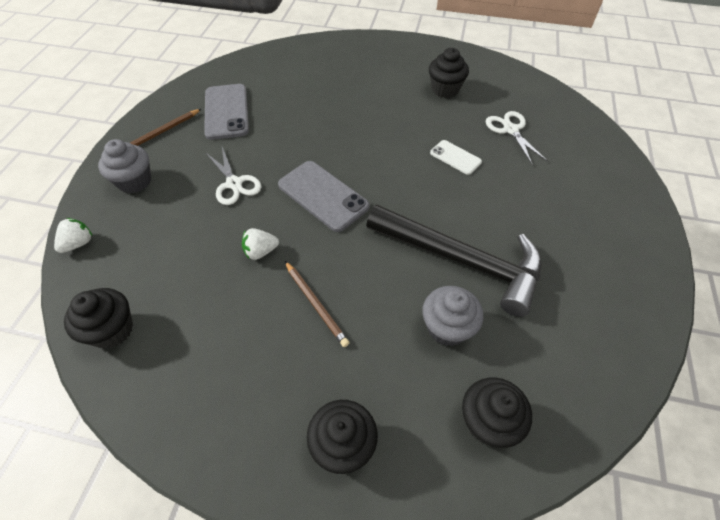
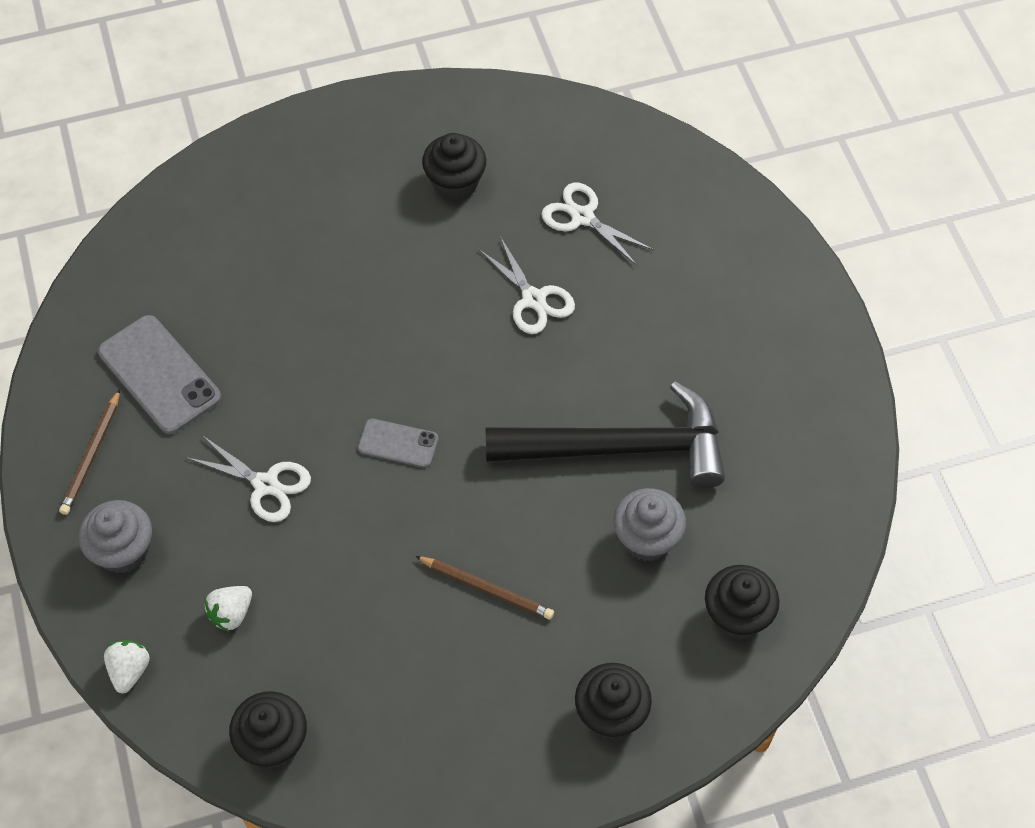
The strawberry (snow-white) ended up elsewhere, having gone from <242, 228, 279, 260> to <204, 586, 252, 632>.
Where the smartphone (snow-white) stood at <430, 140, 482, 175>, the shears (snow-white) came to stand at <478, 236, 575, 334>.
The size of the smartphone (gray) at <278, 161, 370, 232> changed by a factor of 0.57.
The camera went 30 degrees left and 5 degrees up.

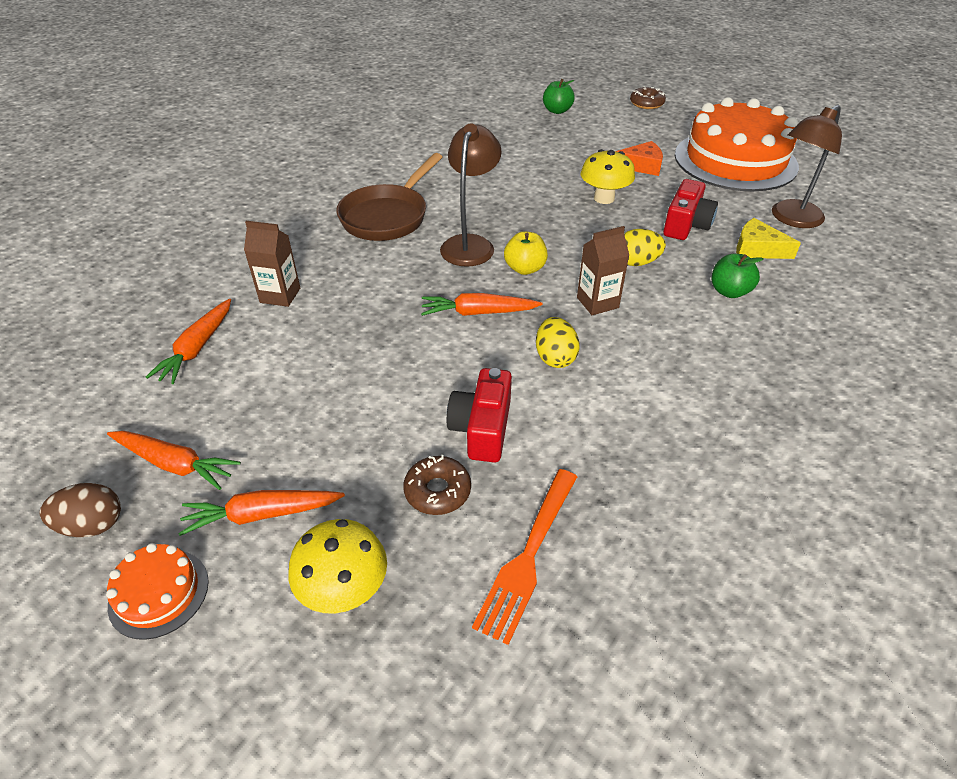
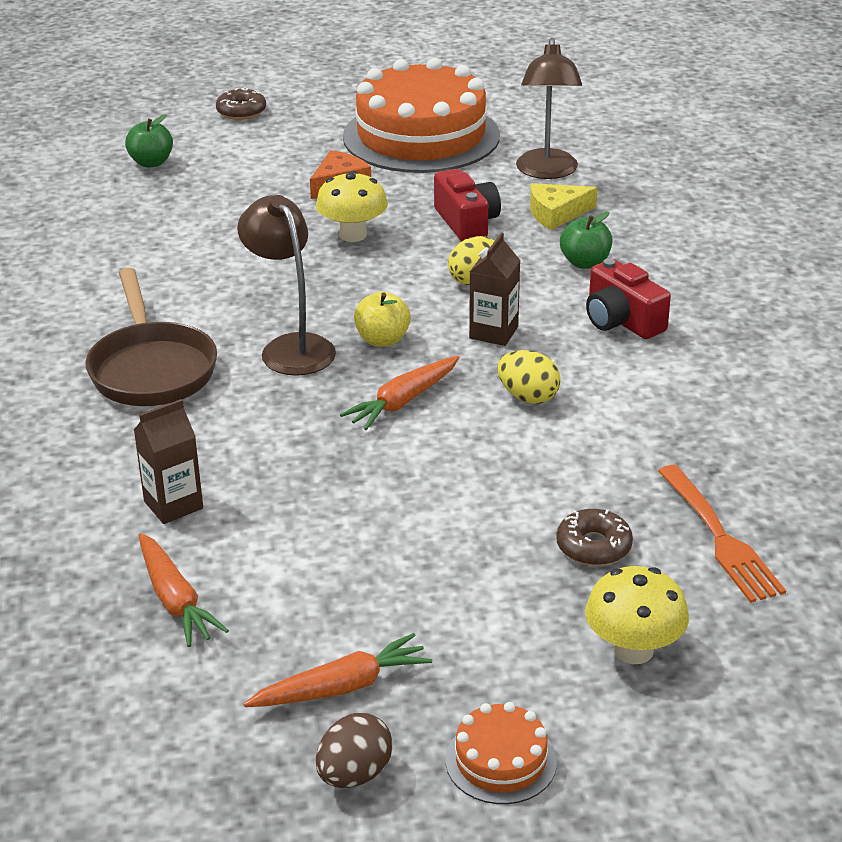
The second view lost the toy carrot (bright orange) at <178, 490, 345, 536>.
The photo camera (crimson) ended up elsewhere, having gone from <447, 368, 512, 463> to <586, 259, 671, 339>.
The camera went 45 degrees left and 10 degrees down.

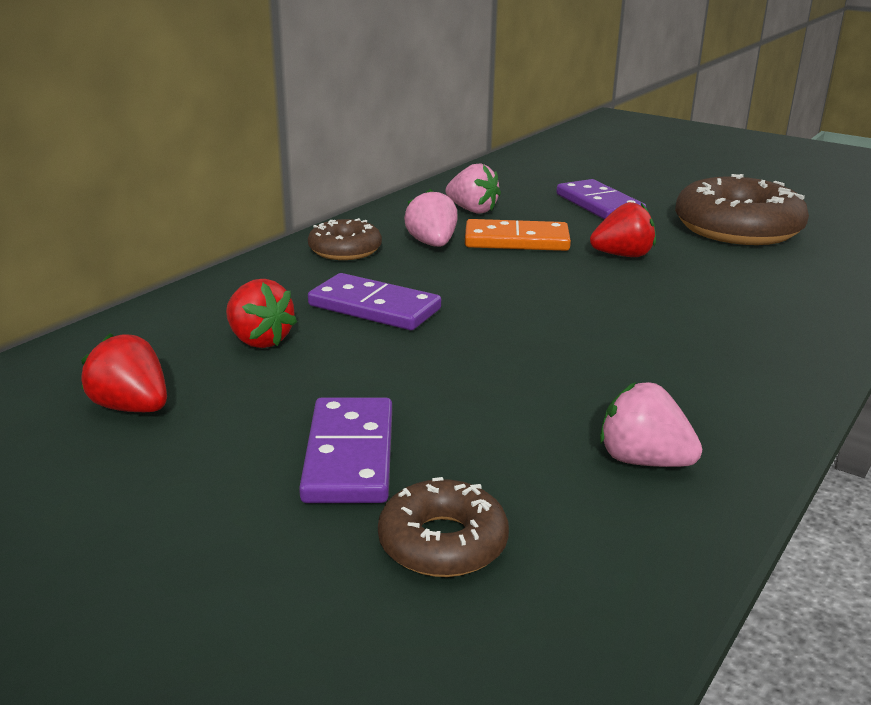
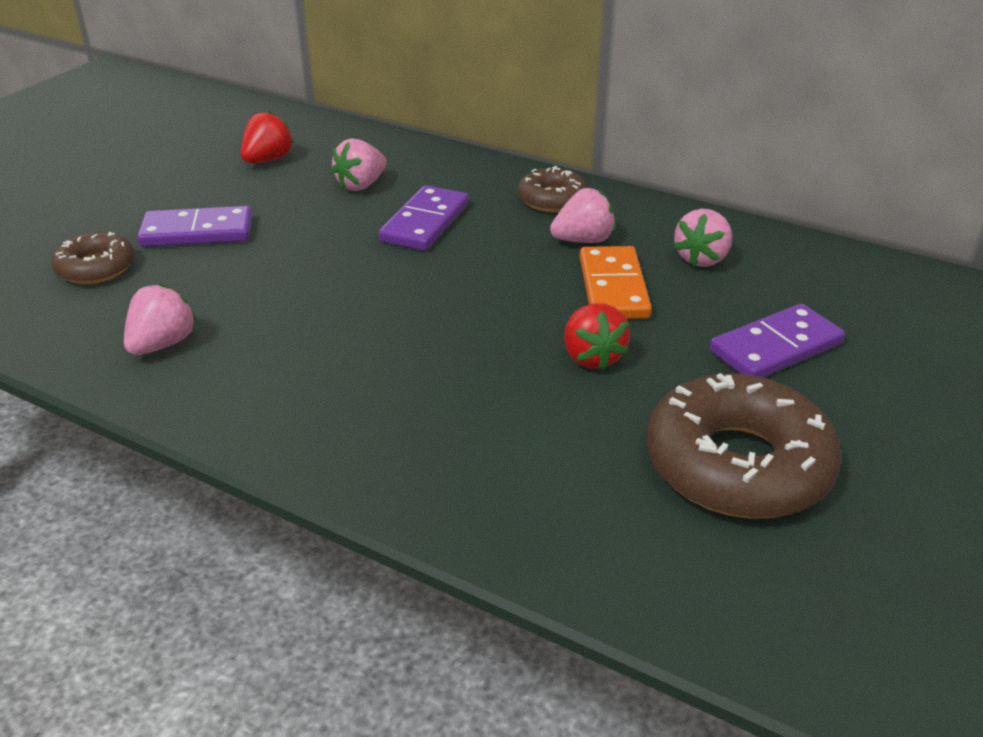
What was the strawberry (crimson) at <226, 279, 297, 348> turned into the strawberry (rosy) at <331, 138, 386, 191>.
The camera went 85 degrees right and 10 degrees up.

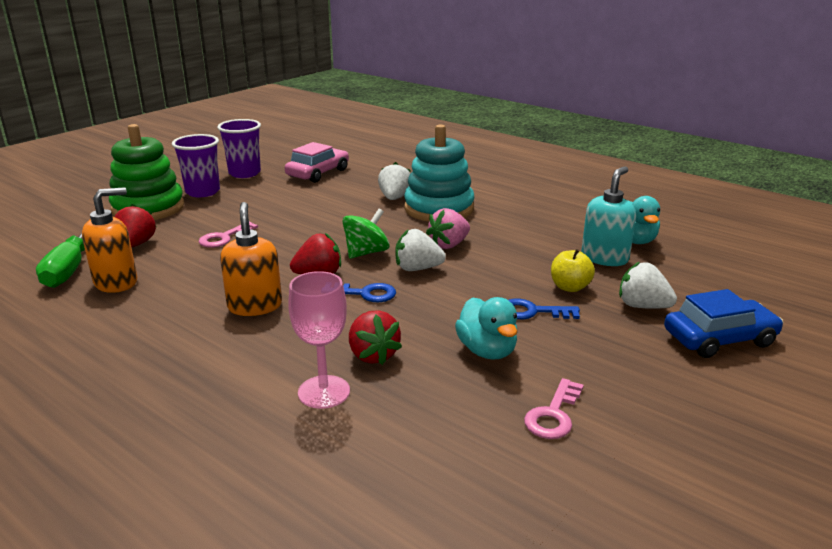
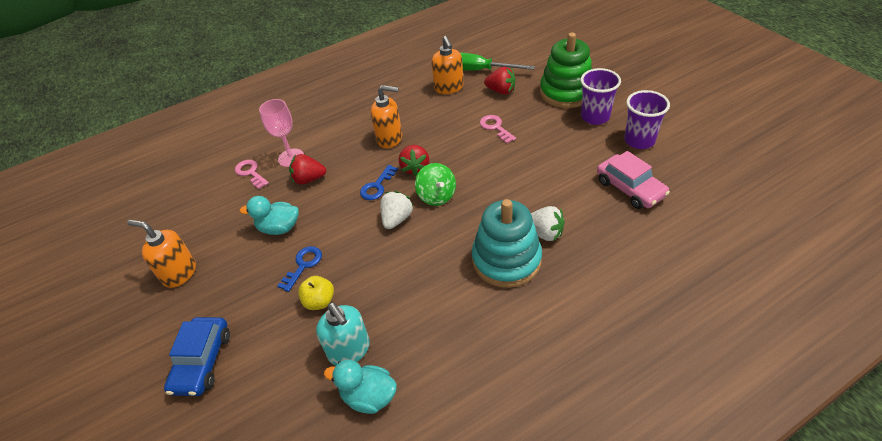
The second view lost the strawberry (rosy) at <426, 208, 470, 249>.
The second view lost the strawberry (snow-white) at <619, 262, 677, 309>.
The second view gained the pump bottle (bright orange) at <127, 220, 196, 288>.
The key (rosy) ended up elsewhere, having gone from <524, 378, 584, 439> to <235, 160, 269, 189>.
The camera went 115 degrees right and 20 degrees up.

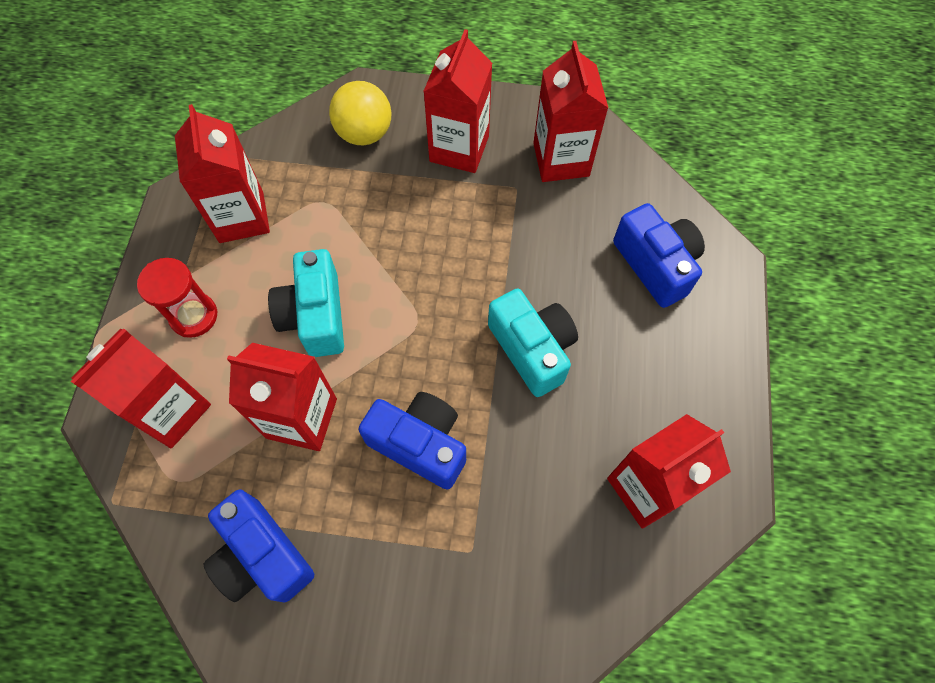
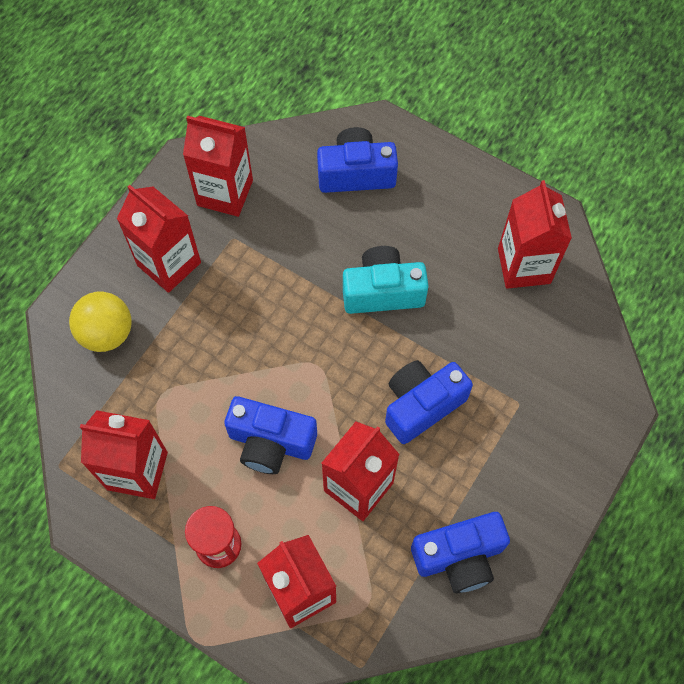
What was the photo camera (aqua) at <268, 249, 344, 357> turned into the photo camera (blue) at <224, 396, 317, 474>.
The camera went 65 degrees left and 0 degrees up.

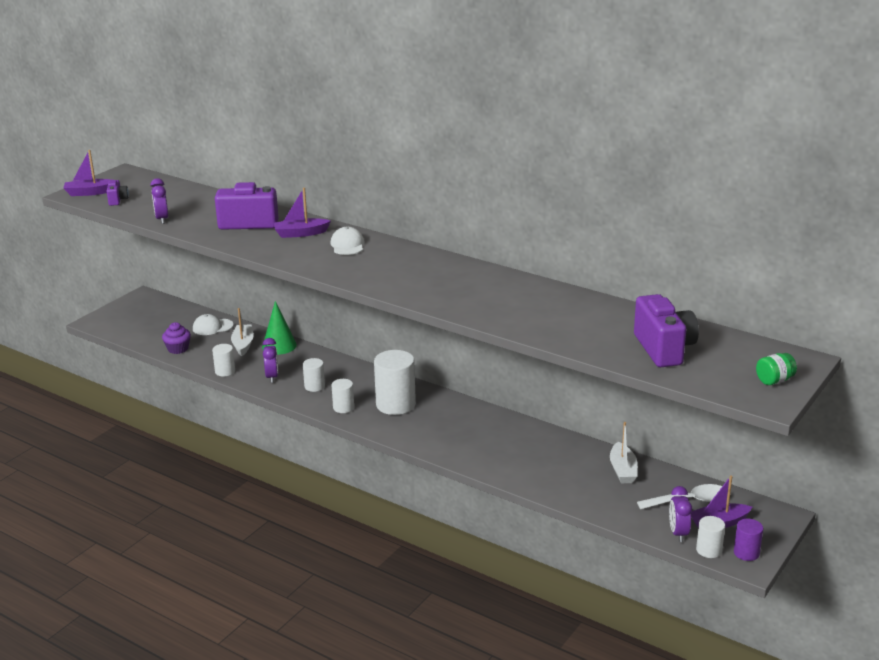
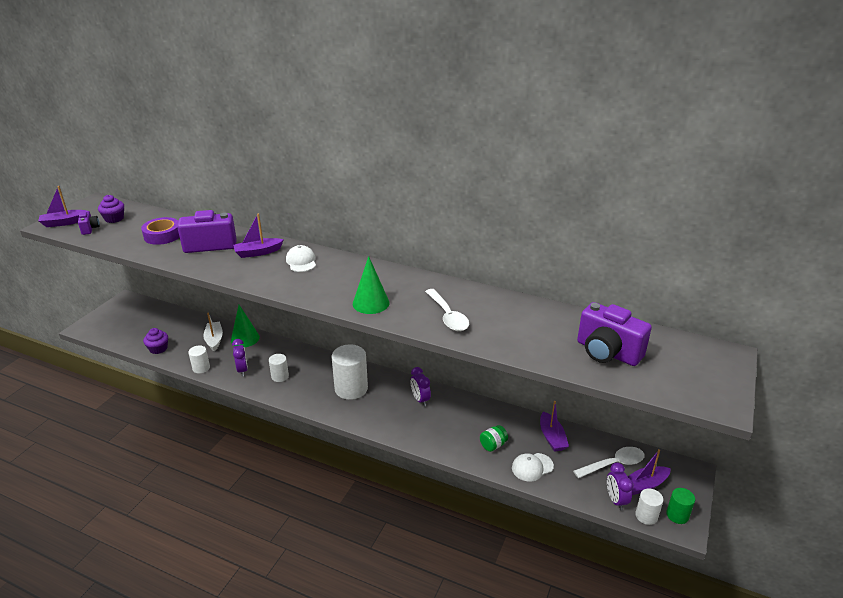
The second view lost the solid cylinder (snow-white) at <332, 379, 354, 413>.
The second view gained the cupcake (violet) at <98, 195, 124, 223>.
The second view gained the sticky tape (violet) at <141, 217, 180, 245>.
The second view gained the solid cone (emerald) at <353, 256, 389, 314>.
The second view gained the tablespoon (snow-white) at <425, 289, 469, 331>.
The clock (violet) ended up elsewhere, having gone from <150, 178, 168, 224> to <411, 367, 431, 406>.
The cap (snow-white) ended up elsewhere, having gone from <193, 314, 233, 335> to <512, 453, 554, 481>.
The preserve jar (emerald) ended up elsewhere, having gone from <756, 353, 797, 385> to <480, 425, 508, 452>.
What was the boat (snow-white) at <610, 422, 638, 483> turned into the boat (violet) at <540, 401, 569, 452>.
What was the solid cylinder (violet) at <734, 519, 763, 561> turned into the solid cylinder (emerald) at <666, 488, 695, 524>.
The photo camera (violet) at <634, 294, 699, 367> ended up facing another way, 150 degrees clockwise from before.
The camera went 10 degrees left and 5 degrees up.

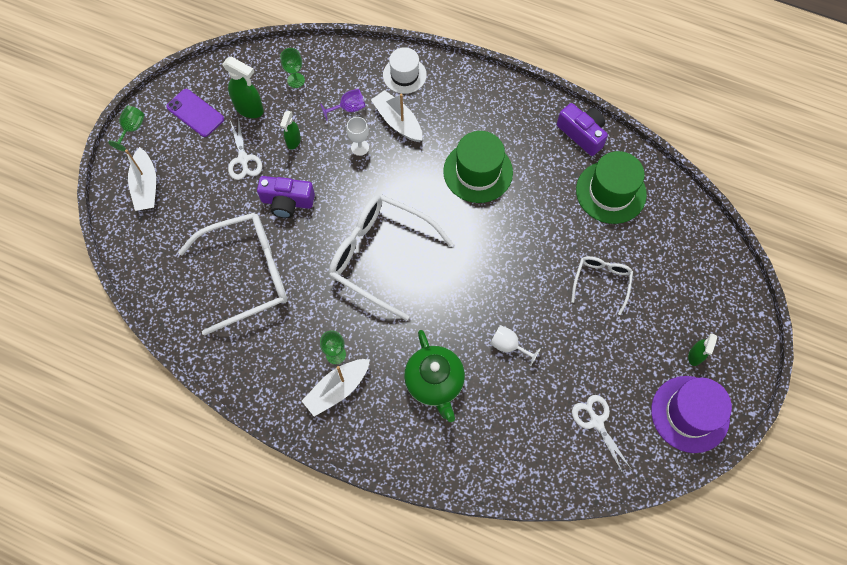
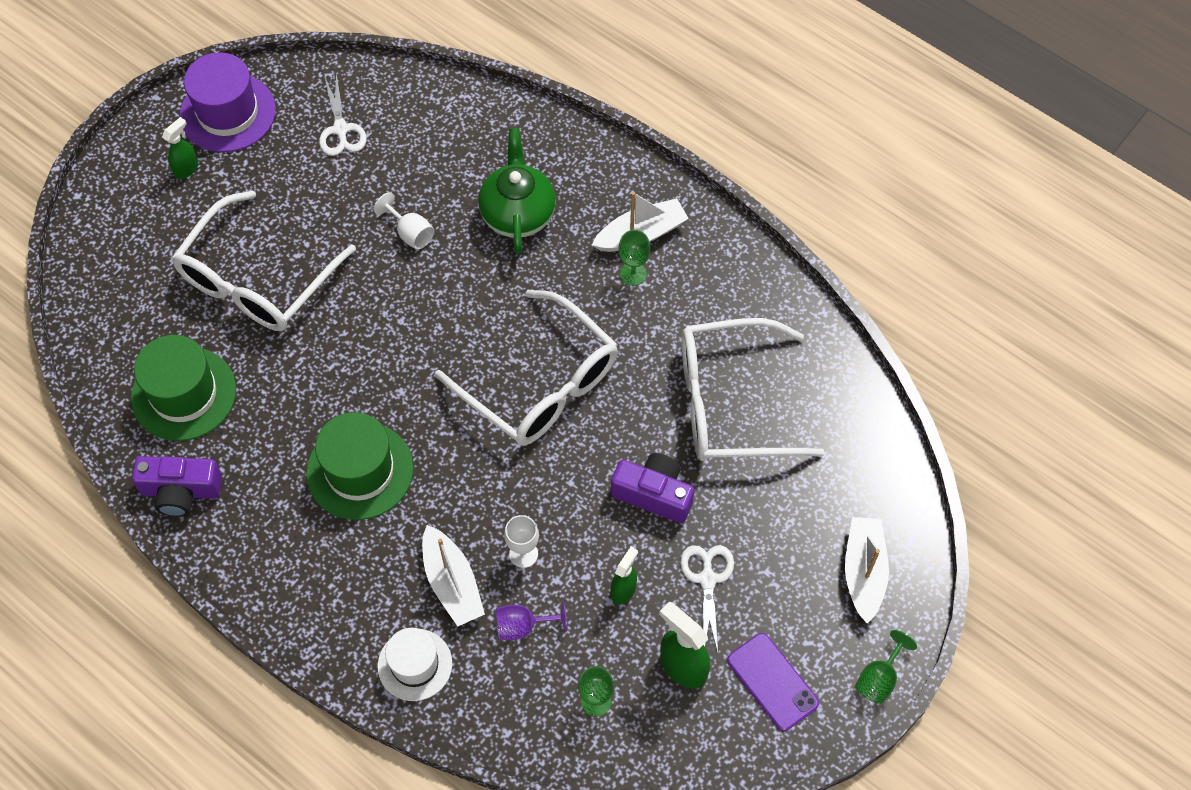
The photo camera (violet) at <557, 103, 608, 156> ended up facing another way, 60 degrees counterclockwise from before.
The size of the spectacles (snow-white) at <571, 256, 633, 315> changed by a factor of 1.93.
The camera went 165 degrees left and 5 degrees down.

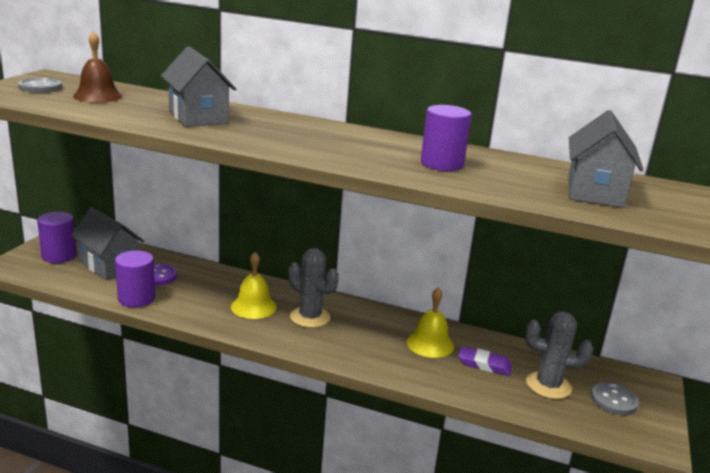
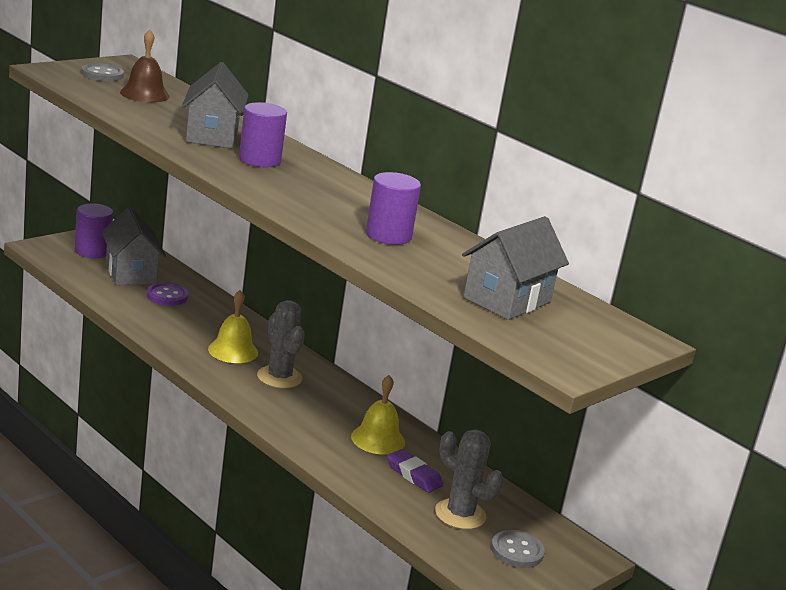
The solid cylinder (violet) ended up elsewhere, having gone from <115, 250, 155, 308> to <239, 102, 287, 167>.
The camera went 25 degrees right and 0 degrees up.

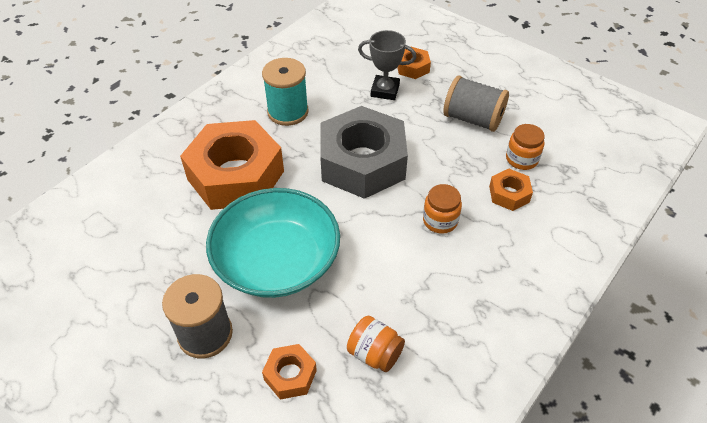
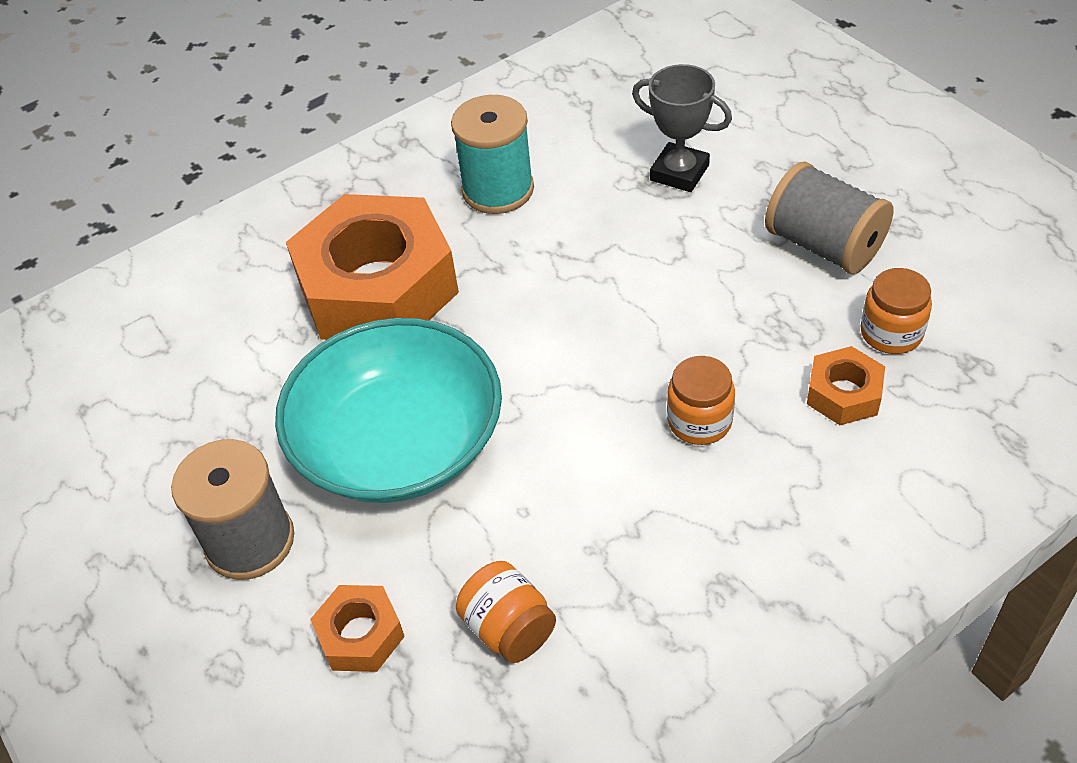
The second view lost the hex nut (gray) at <320, 106, 408, 199>.
The second view lost the hex nut (bright orange) at <397, 47, 431, 79>.
The camera went 20 degrees right and 0 degrees up.

